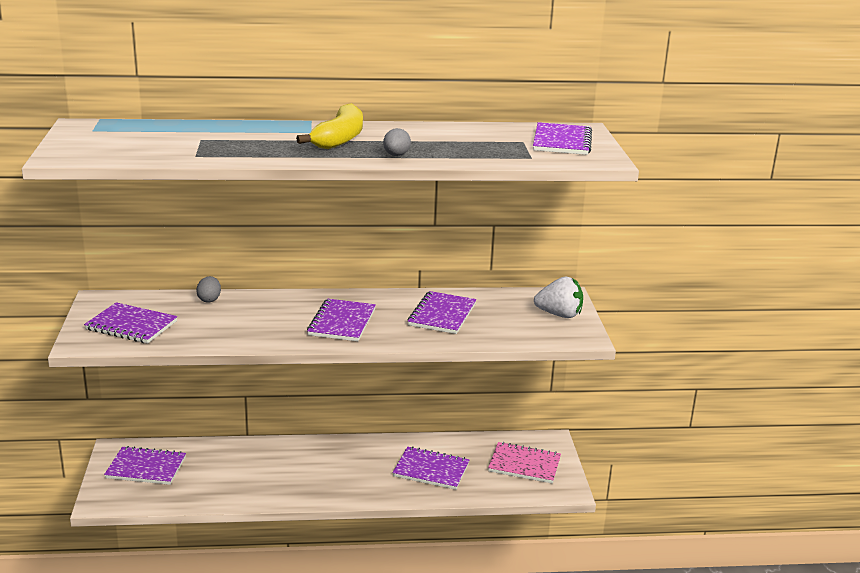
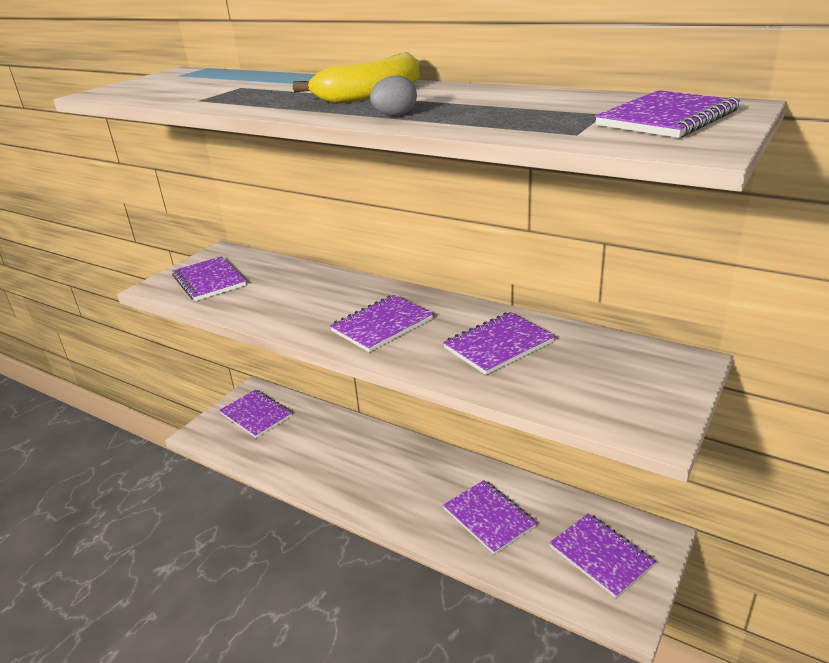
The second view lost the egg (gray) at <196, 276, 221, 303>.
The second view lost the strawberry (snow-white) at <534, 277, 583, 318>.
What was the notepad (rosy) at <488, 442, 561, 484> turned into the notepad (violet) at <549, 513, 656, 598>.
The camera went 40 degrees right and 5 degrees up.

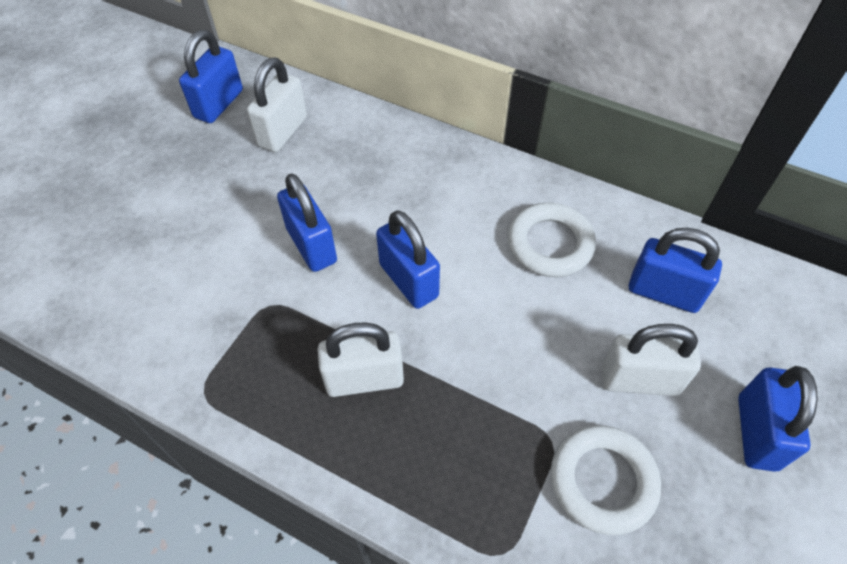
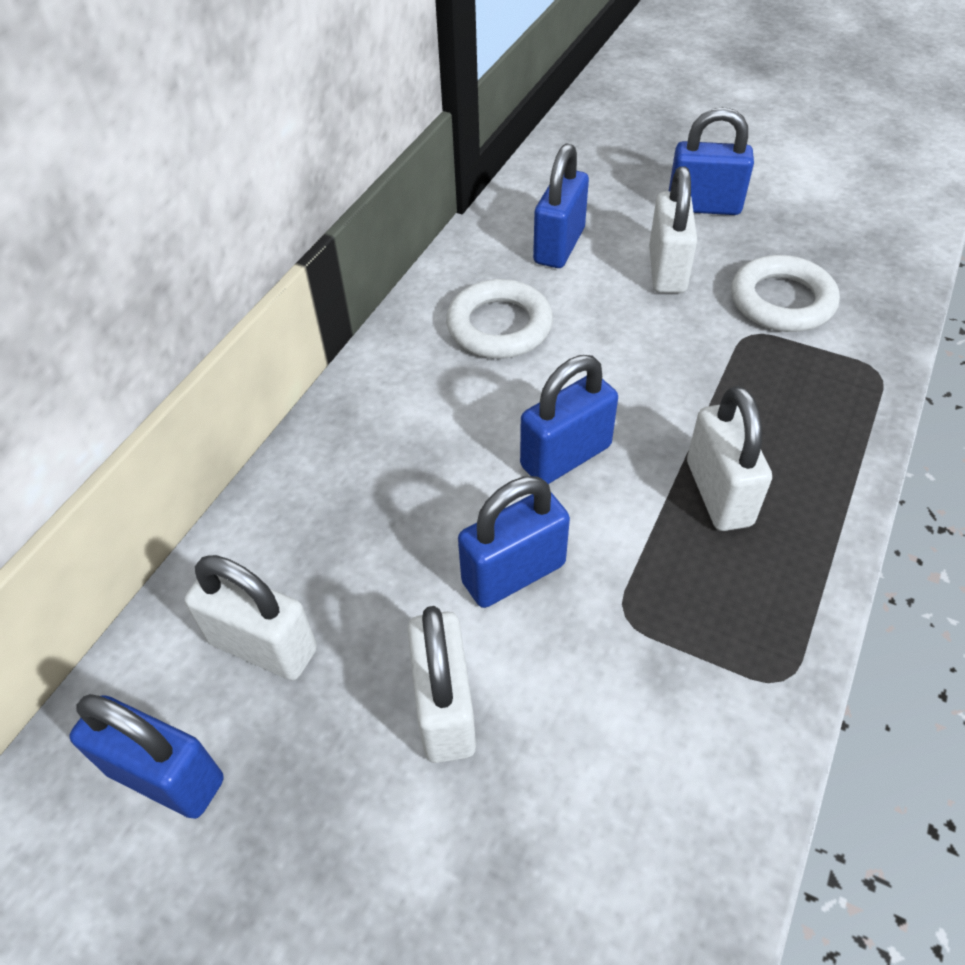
The second view gained the small lock (snow-white) at <408, 606, 476, 763>.
The camera went 90 degrees left and 5 degrees down.

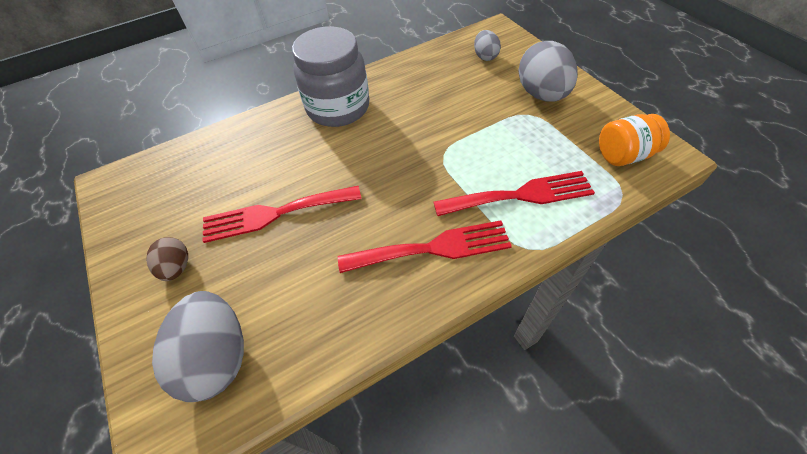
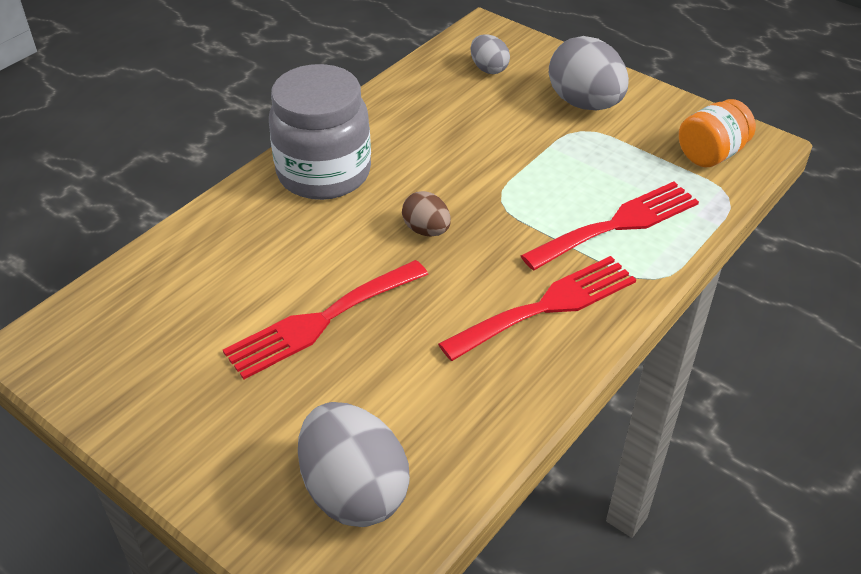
The egg (dark brown) ended up elsewhere, having gone from <146, 237, 188, 281> to <402, 191, 451, 237>.
The camera went 25 degrees left and 10 degrees down.

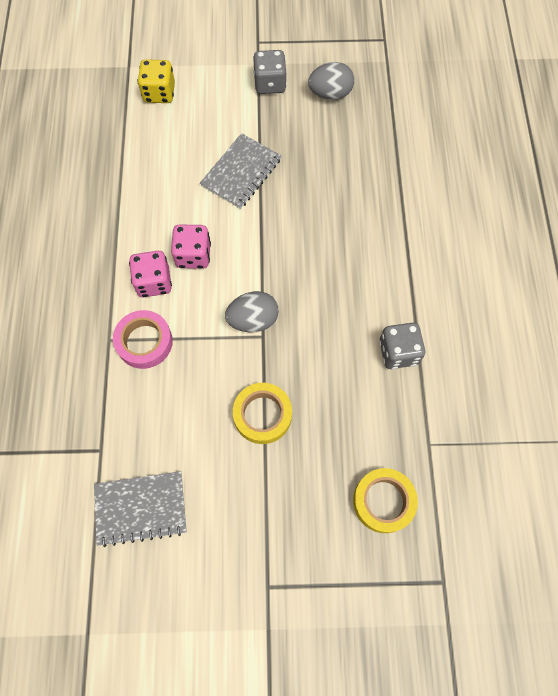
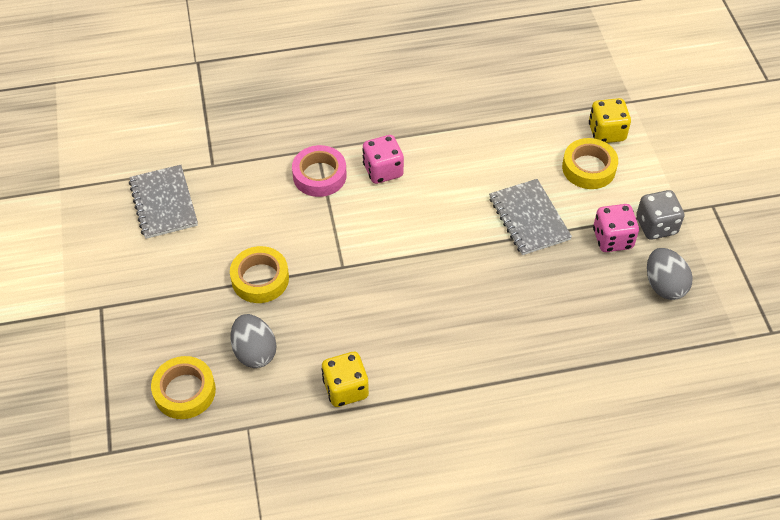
The second view gained the sticky tape (bright yellow) at <562, 138, 618, 189>.
The die (rosy) ended up elsewhere, having gone from <171, 225, 211, 269> to <593, 204, 639, 252>.
The egg (gray) ended up elsewhere, having gone from <225, 291, 279, 332> to <231, 314, 277, 368>.
What was the die (gray) at <379, 323, 425, 369> turned into the die (bright yellow) at <321, 352, 369, 407>.
The notepad (gray) at <200, 133, 282, 209> ended up facing another way, 45 degrees clockwise from before.
The camera went 80 degrees right and 15 degrees down.

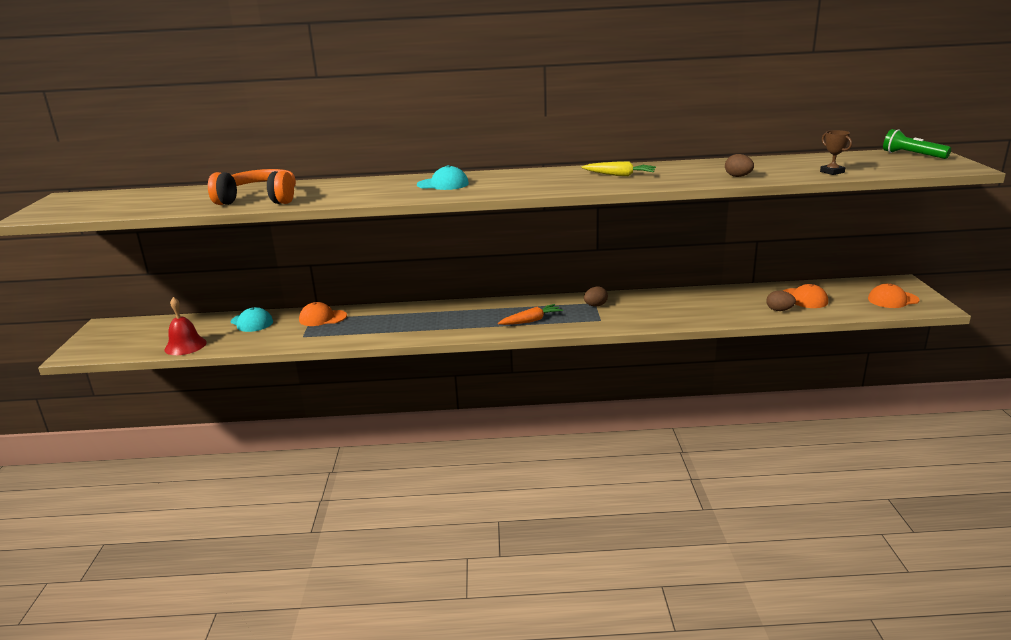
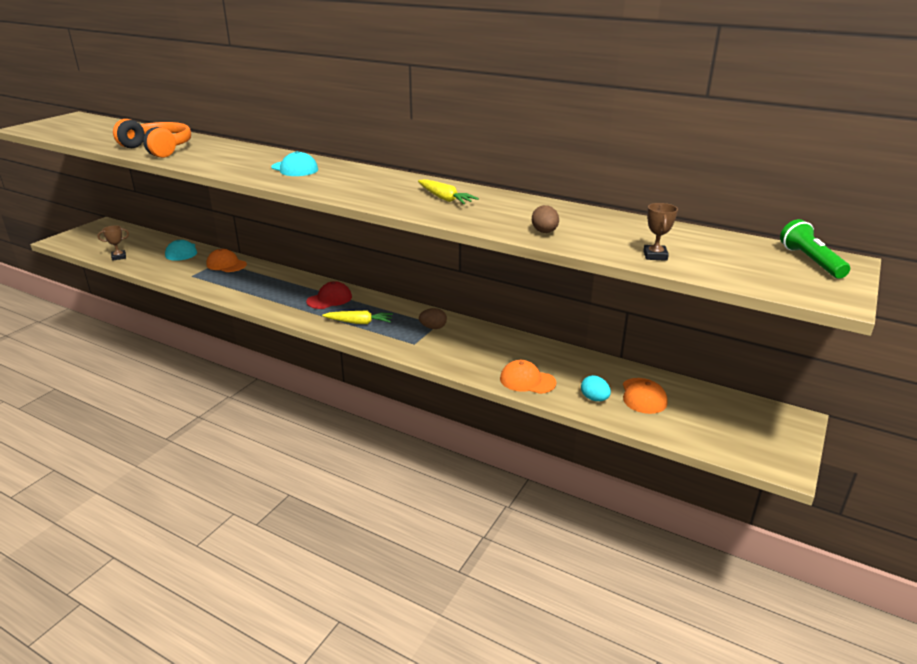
The second view gained the cap (crimson) at <306, 281, 352, 309>.
The cap (bright orange) ended up elsewhere, having gone from <868, 284, 919, 308> to <500, 360, 556, 394>.
Where the school bell (crimson) stood at <164, 297, 207, 355>, the prize cup (dark brown) came to stand at <97, 225, 129, 261>.
What was the toy carrot (bright orange) at <498, 304, 563, 325> turned into the toy carrot (bright yellow) at <322, 310, 393, 324>.
What was the egg (dark brown) at <766, 291, 796, 311> turned into the egg (aqua) at <581, 375, 611, 401>.
The camera went 30 degrees right and 5 degrees up.

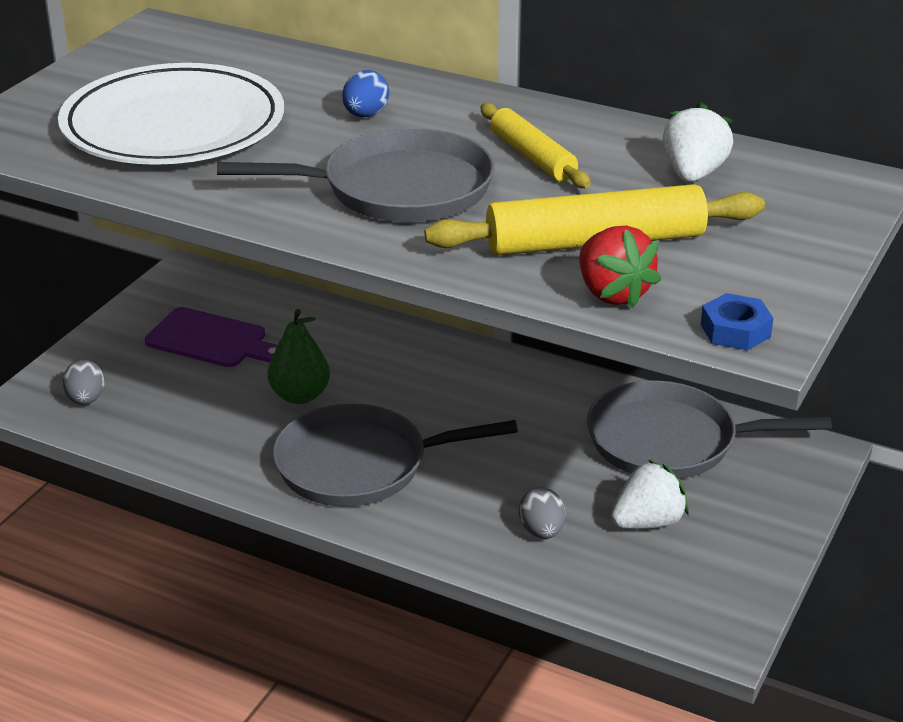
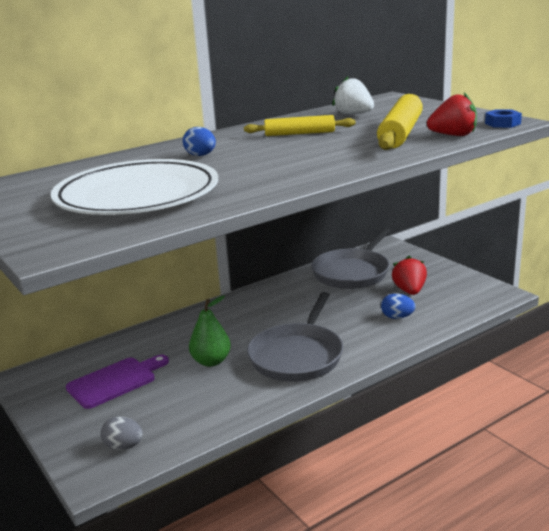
The second view lost the skillet (gray) at <217, 128, 495, 222>.
What was the egg (gray) at <519, 487, 565, 539> turned into the egg (blue) at <381, 293, 415, 319>.
What was the strawberry (snow-white) at <611, 460, 689, 529> turned into the strawberry (crimson) at <392, 256, 427, 295>.
The camera went 60 degrees left and 10 degrees down.

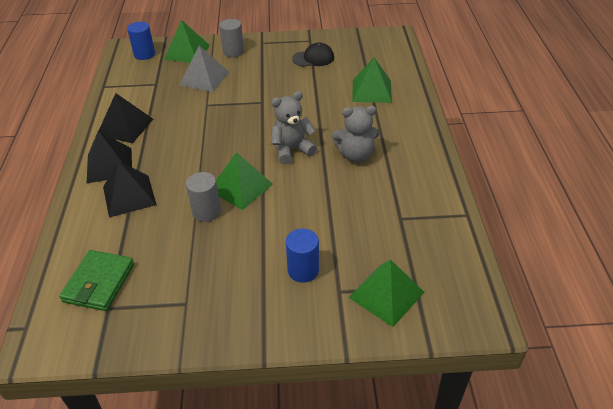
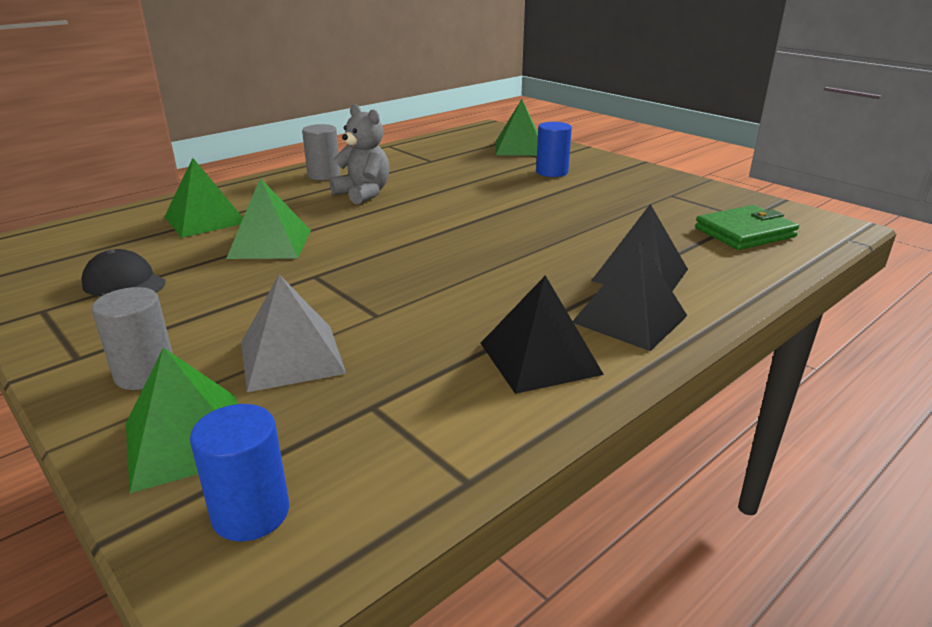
The second view lost the teddy bear (gray) at <271, 91, 317, 164>.
The solid cylinder (gray) ended up elsewhere, having gone from <186, 172, 221, 222> to <302, 124, 340, 180>.
The pyramid shape (emerald) ended up elsewhere, having gone from <216, 152, 273, 210> to <226, 178, 311, 259>.
The camera went 130 degrees left and 15 degrees down.

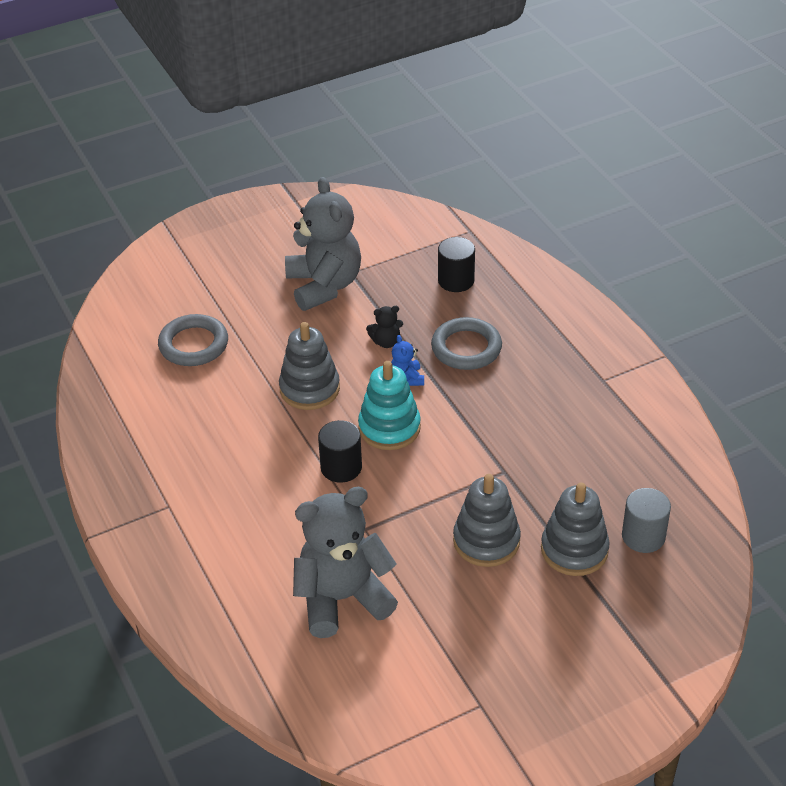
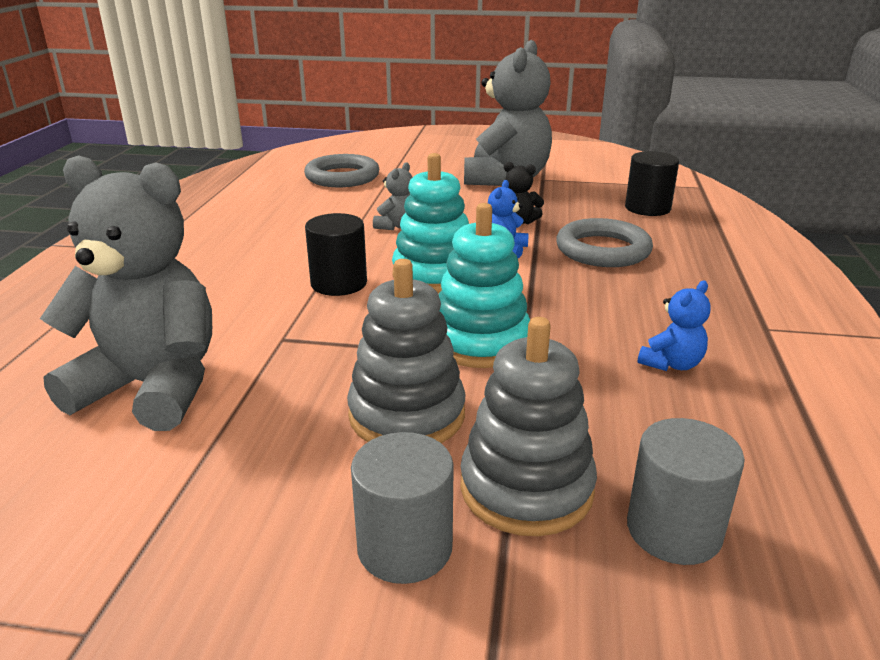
The second view gained the solid cylinder (gray) at <351, 432, 454, 584>.
The second view gained the stacking toy (aqua) at <438, 203, 530, 368>.
The second view gained the teddy bear (blue) at <638, 281, 710, 371>.
Where the stacking toy (gray) stood at <279, 322, 340, 410>, the teddy bear (gray) came to stand at <373, 162, 413, 230>.
The camera went 35 degrees right and 15 degrees down.

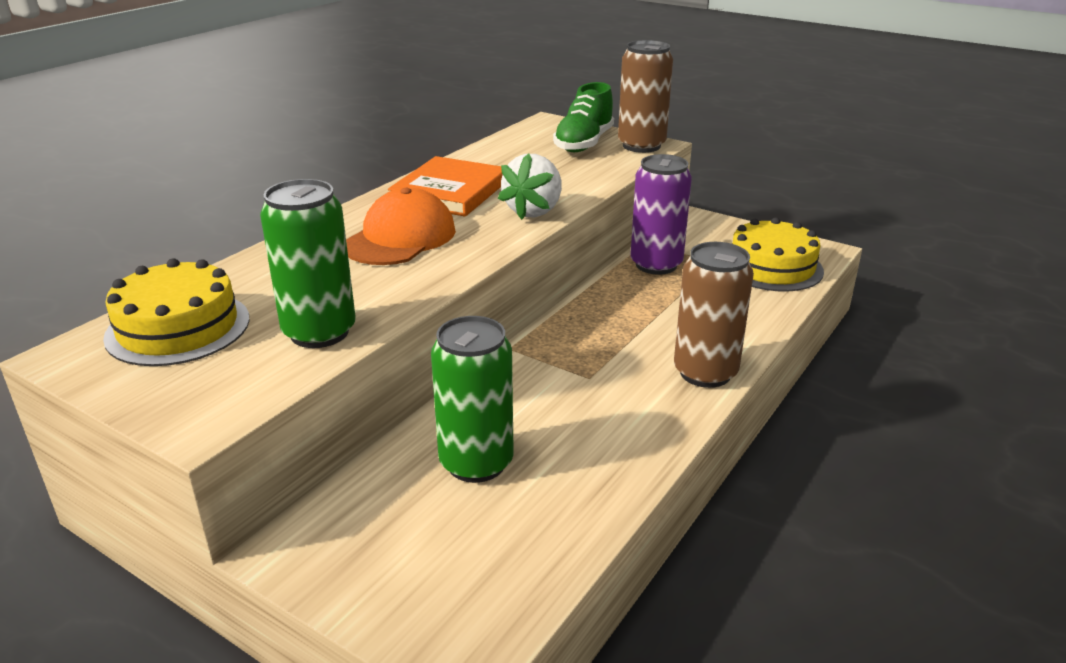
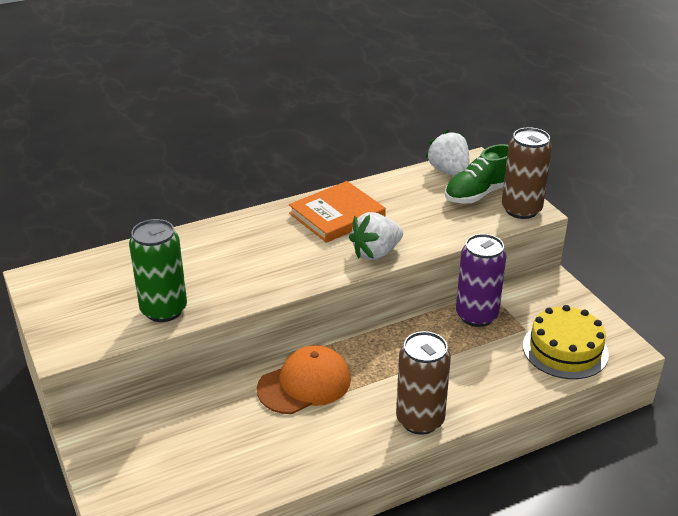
The second view lost the cake (bright yellow) at <103, 258, 250, 366>.
The second view lost the tin (emerald) at <431, 316, 514, 483>.
The second view gained the strawberry (snow-white) at <425, 130, 469, 176>.
The cap (bright orange) ended up elsewhere, having gone from <346, 188, 456, 265> to <257, 345, 351, 414>.
The camera went 30 degrees right and 5 degrees up.

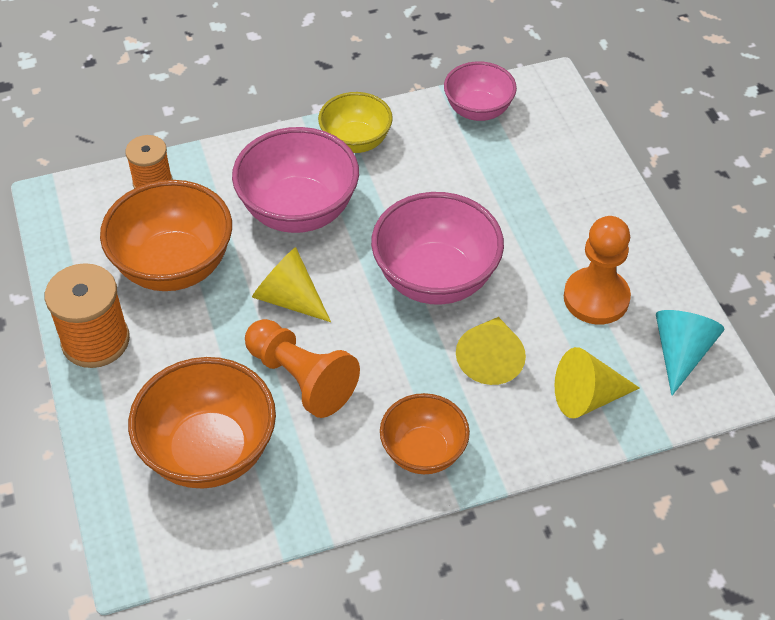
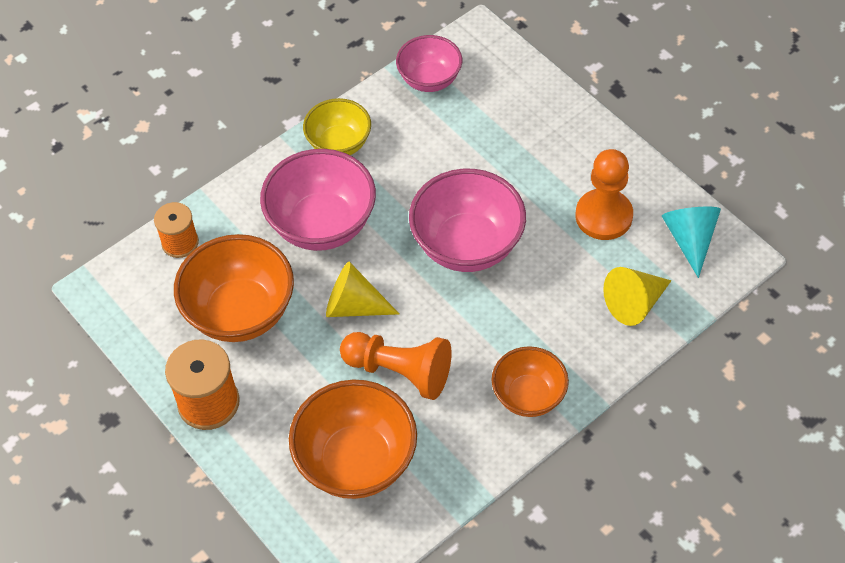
The second view lost the solid cone (bright yellow) at <456, 317, 526, 385>.
The camera went 20 degrees left and 5 degrees up.

